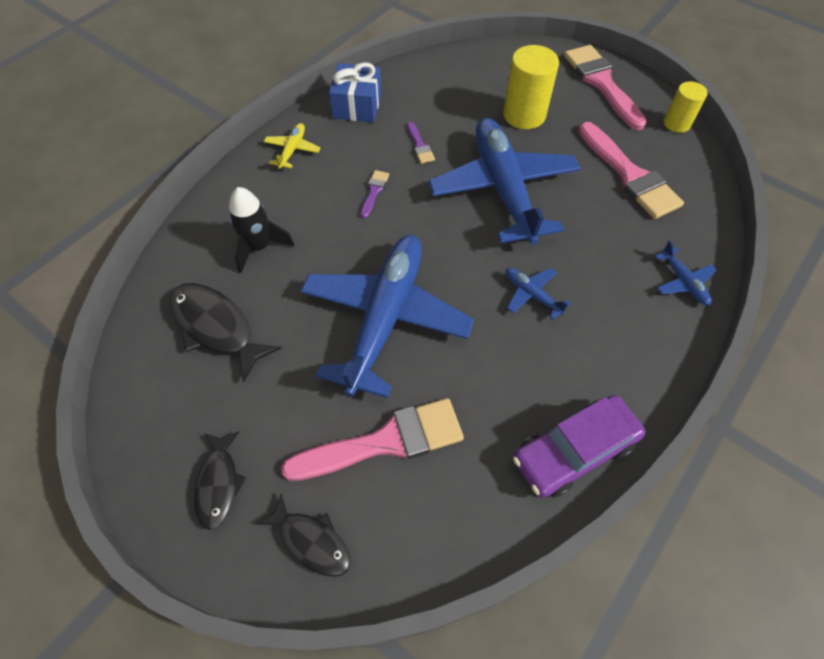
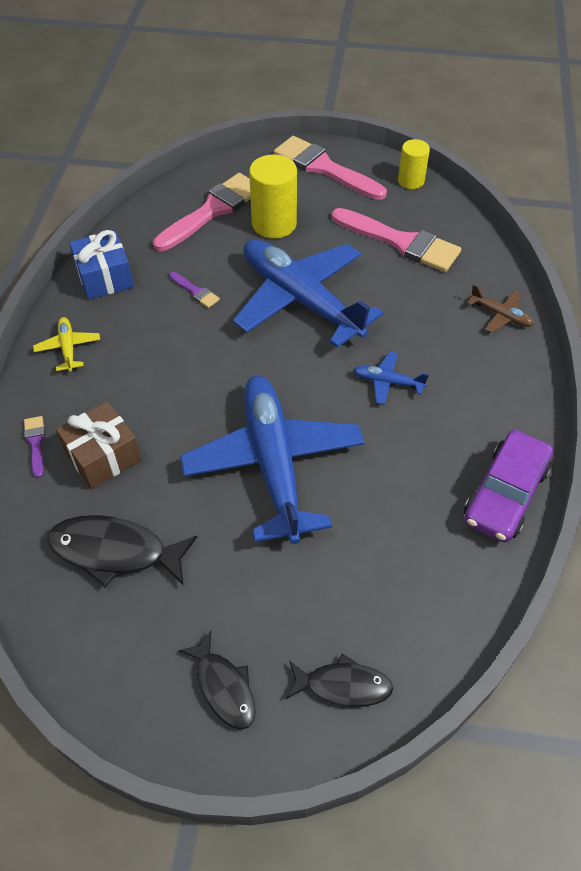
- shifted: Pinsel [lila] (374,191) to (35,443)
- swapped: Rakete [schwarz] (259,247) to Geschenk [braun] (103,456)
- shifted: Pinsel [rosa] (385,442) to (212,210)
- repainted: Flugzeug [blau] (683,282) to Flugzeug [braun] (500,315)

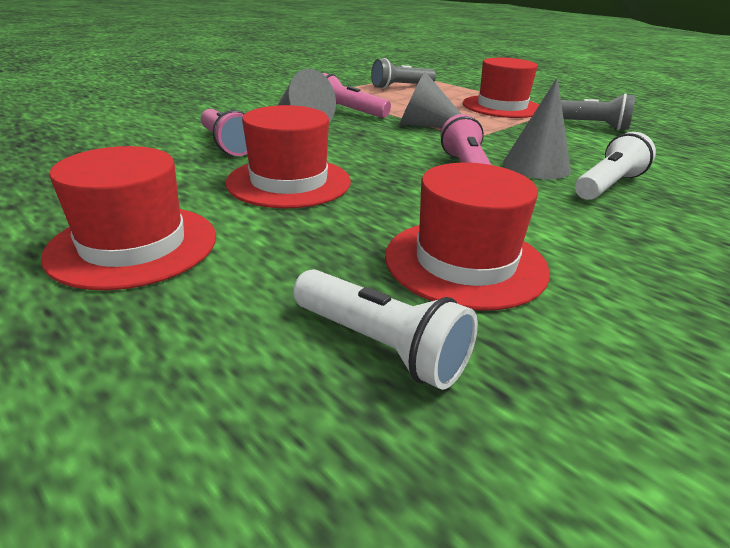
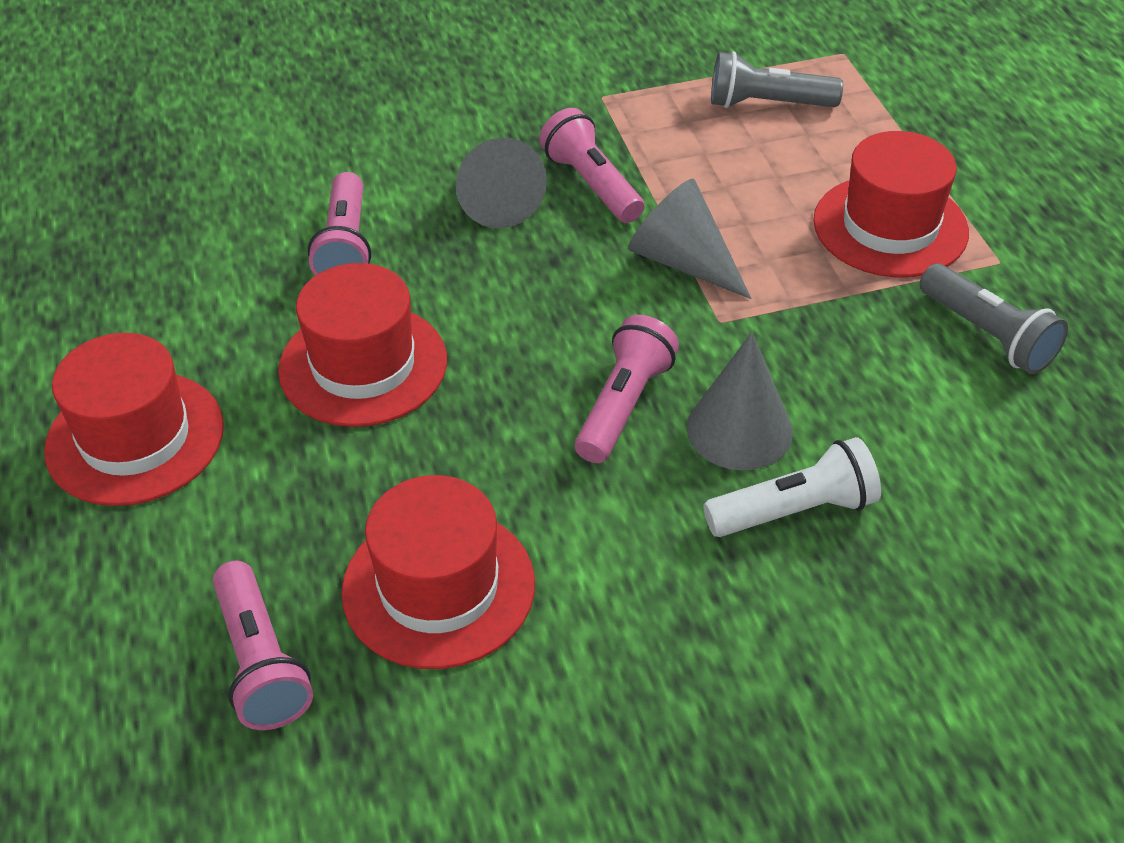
- repainted: Taschenlampe [weiß] (381,346) to Taschenlampe [rosa] (261,662)

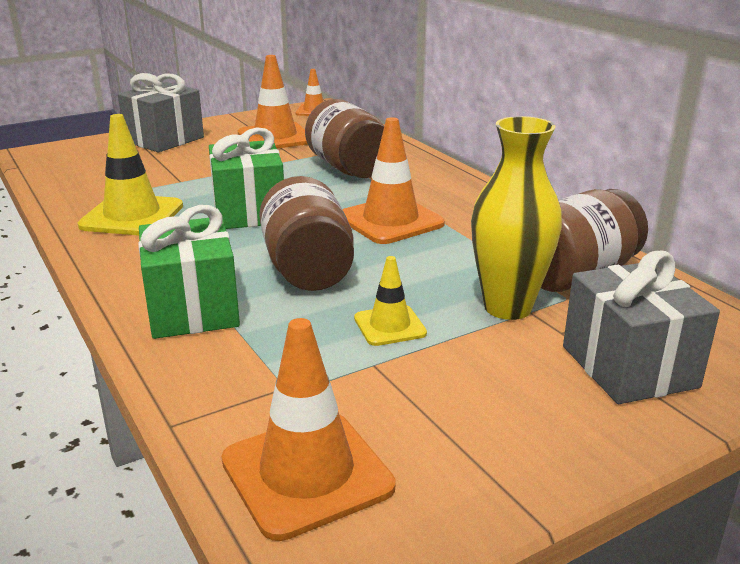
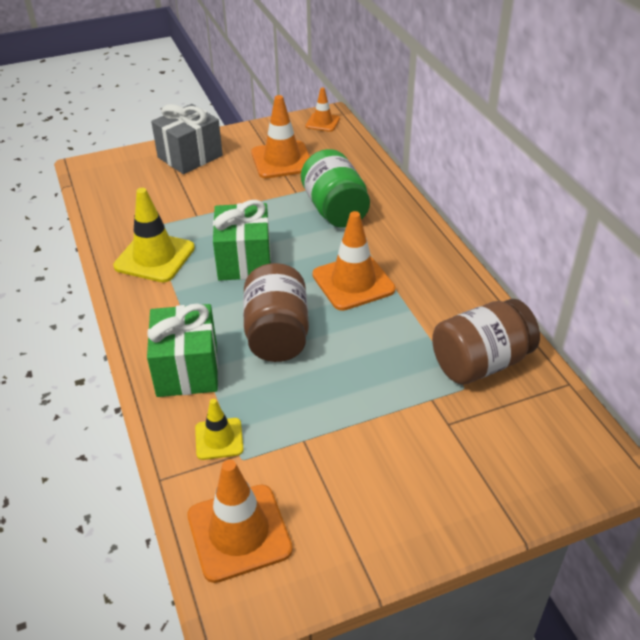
- shifted: Leitkegel [gelb] (389,326) to (219,439)
- repainted: Einmachglas [braun] (349,168) to Einmachglas [grün] (335,210)
- gone: Vase [gelb] (507,307)
- gone: Geschenk [grau] (629,366)

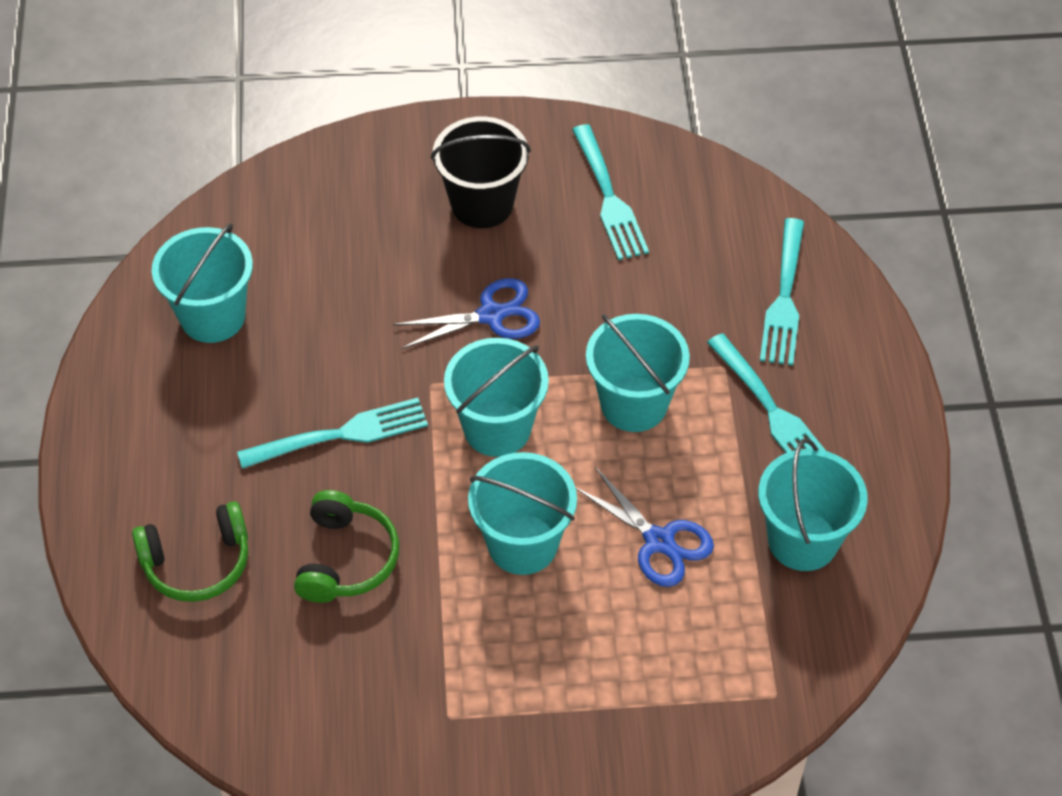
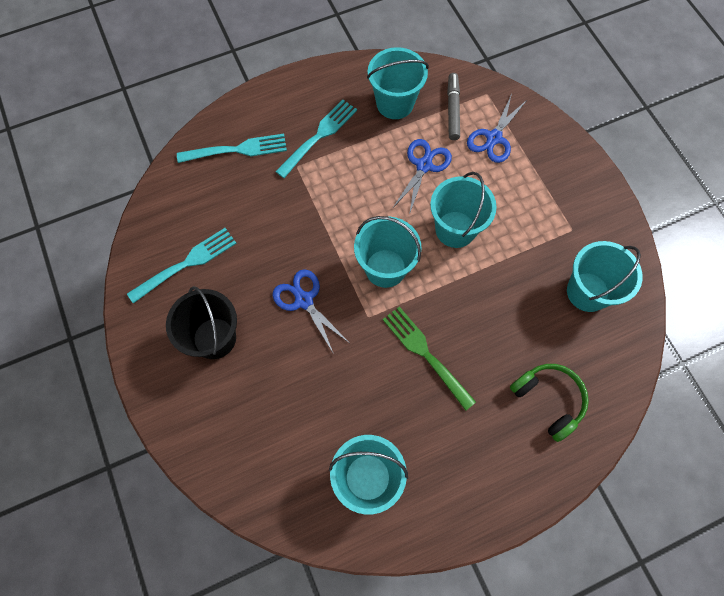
- repainted: Gabel [türkis] (340,435) to Gabel [grün] (426,354)
- new: Filzstift [grau] (453,110)
- new: Schere [blau] (494,138)
- shifted: Eimer [türkis] (634,404) to (587,292)
- gone: Kopfhörer [grün] (346,559)

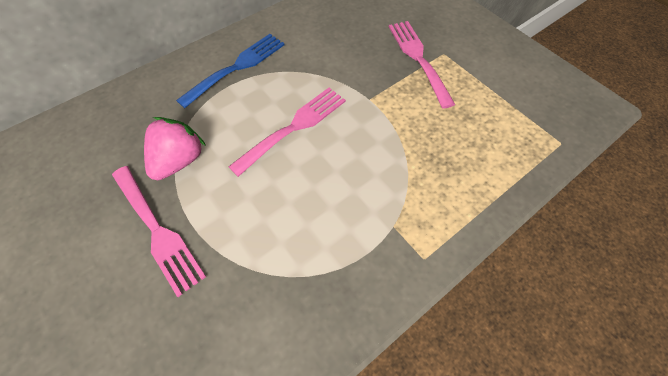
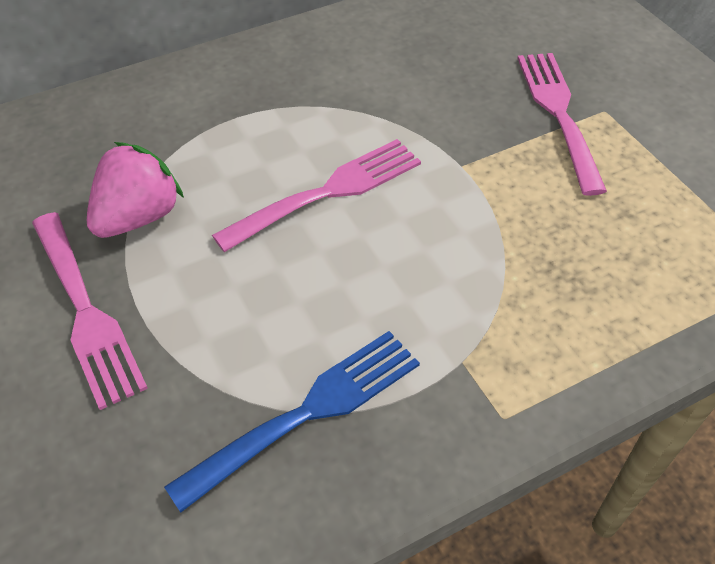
- shifted: Gabel [blau] (237,67) to (307,413)

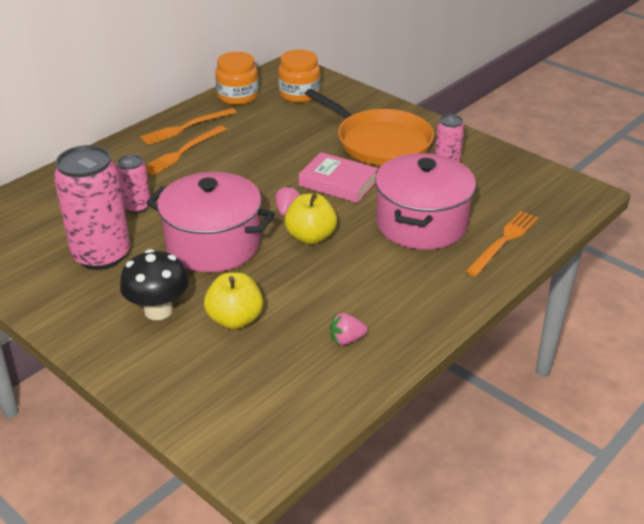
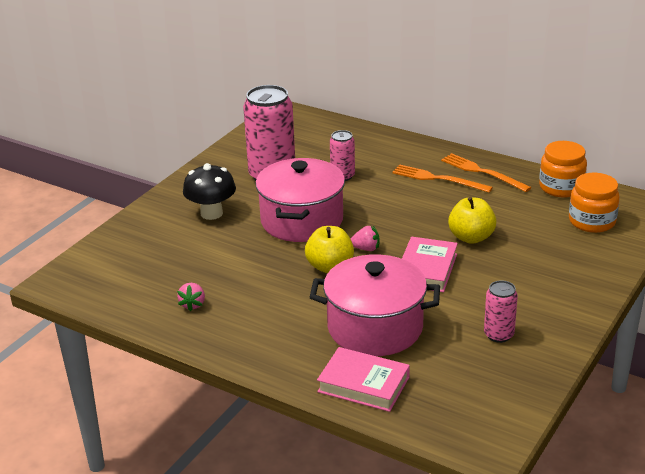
- rotated: Erdbeere [rosa] (346,339) = (193,304) 150 degrees counterclockwise
- swapped: Gabel [orange] (503,241) to Buch [rosa] (363,384)
- shifted: Apfel [gelb] (235,319) to (471,237)
- gone: Pfanne [orange] (380,142)

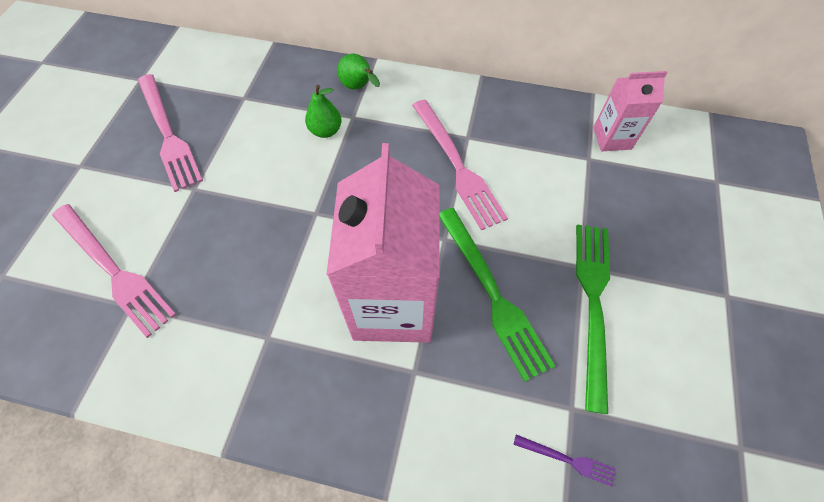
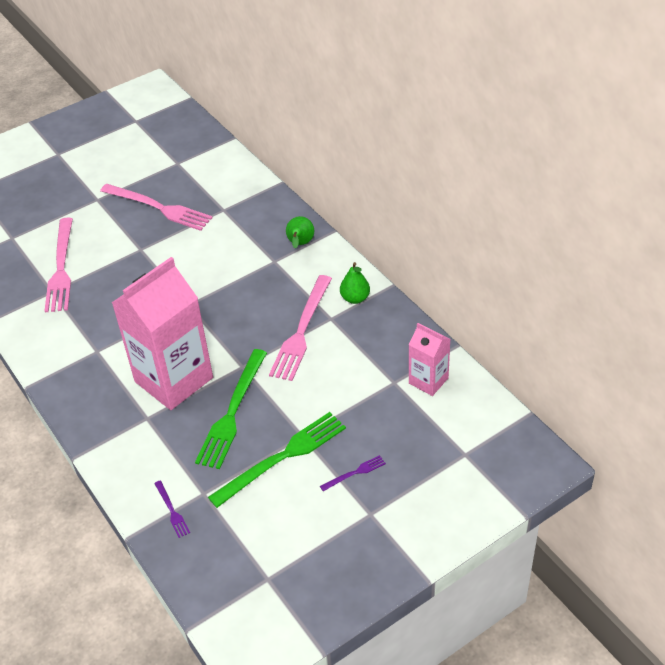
- rotated: Gabel [rosa] (168,134) = (159,208) 75 degrees counterclockwise
- new: Gabel [lila] (355,473)
- shifted: Birne [grün] (326,131) to (355,298)

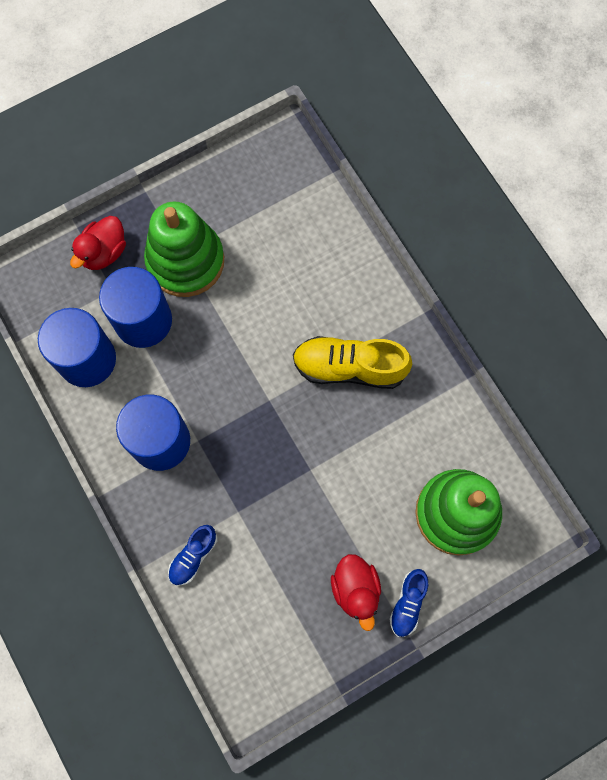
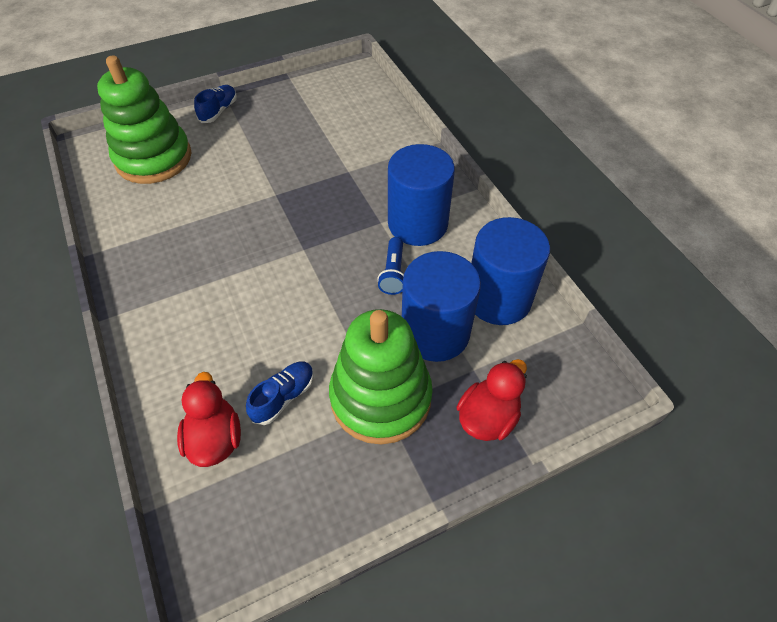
- shifted: Ente [rot] (356,589) to (215,438)
- shifted: Schuh [blau] (193,556) to (284,397)
- new: Taschenlampe [blau] (393,273)
- gone: Schuh [gelb] (349,367)

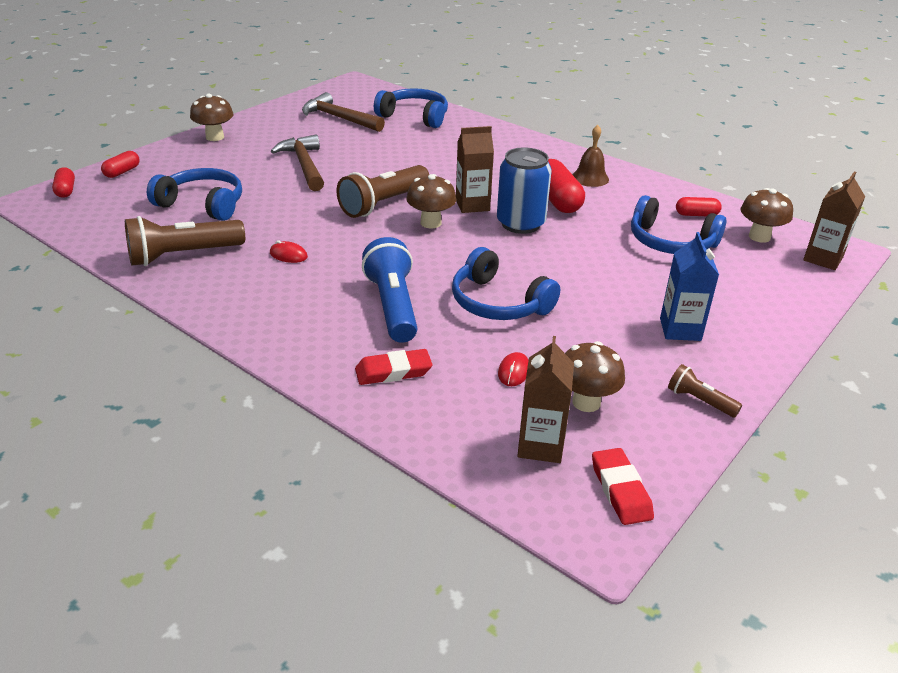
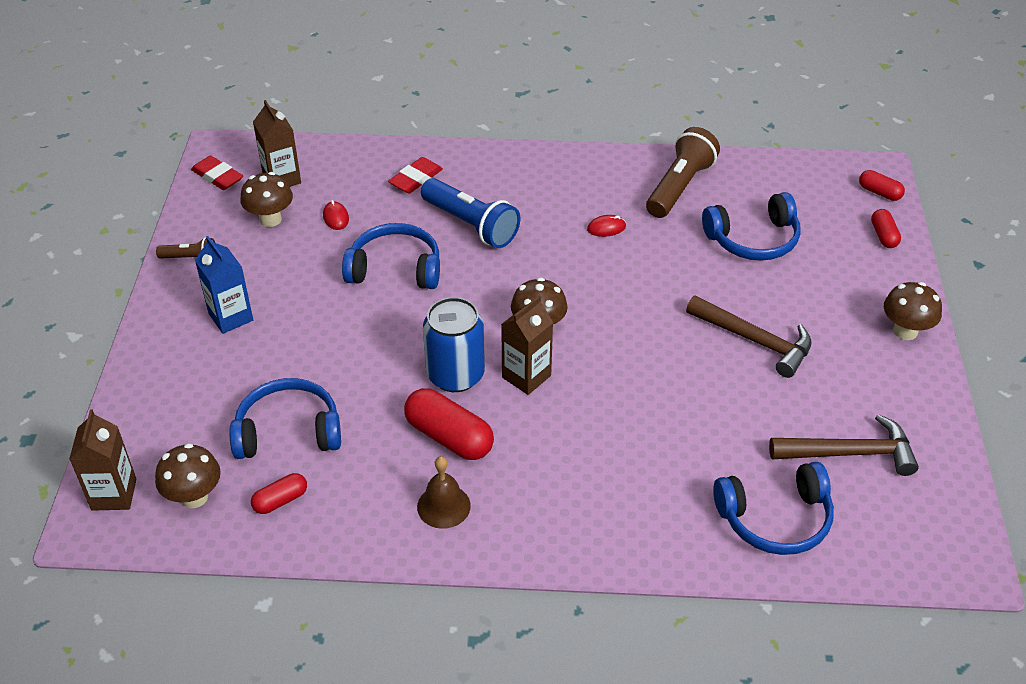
- gone: Taschenlampe [braun] (383,204)

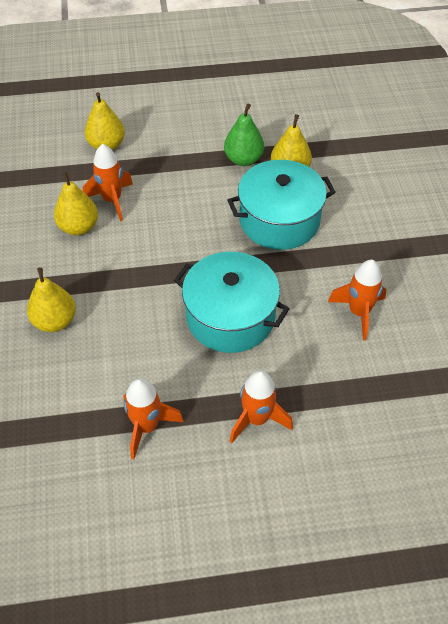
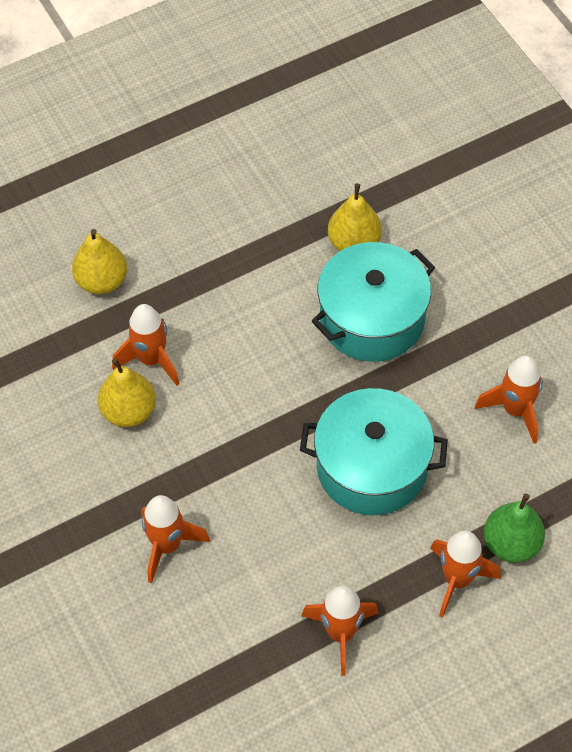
- swapped: Birne [gelb] (55,321) to Rakete [orange] (167,546)
- shifted: Birne [grün] (243,159) to (511,544)

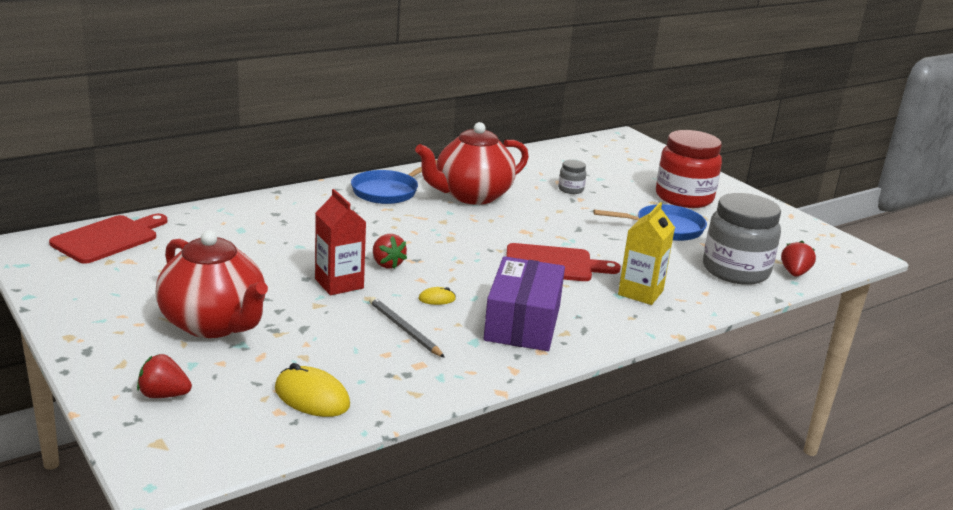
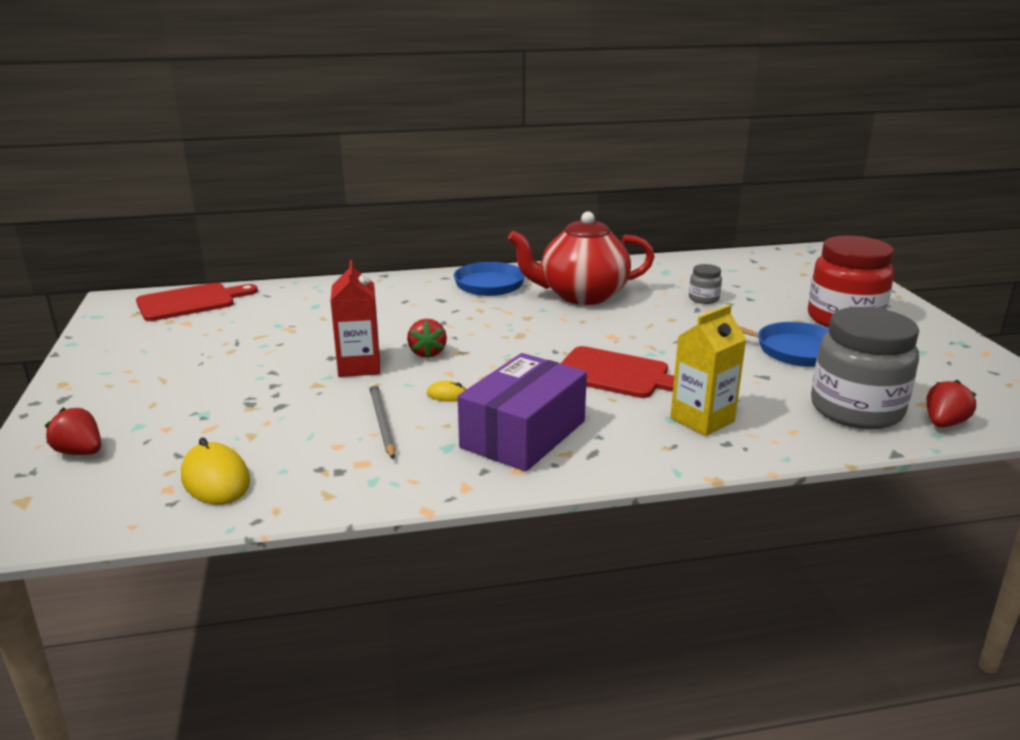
- gone: Teekanne [rot] (214,324)

